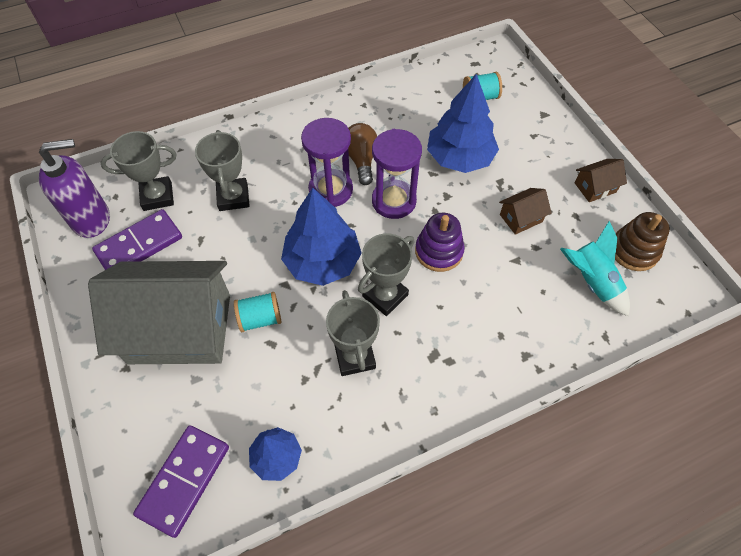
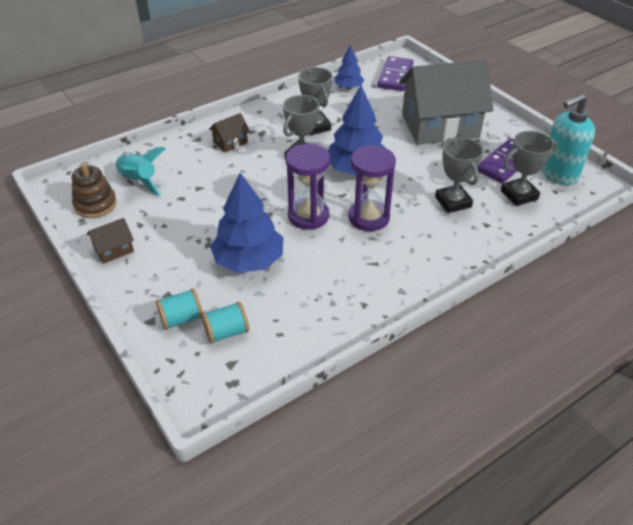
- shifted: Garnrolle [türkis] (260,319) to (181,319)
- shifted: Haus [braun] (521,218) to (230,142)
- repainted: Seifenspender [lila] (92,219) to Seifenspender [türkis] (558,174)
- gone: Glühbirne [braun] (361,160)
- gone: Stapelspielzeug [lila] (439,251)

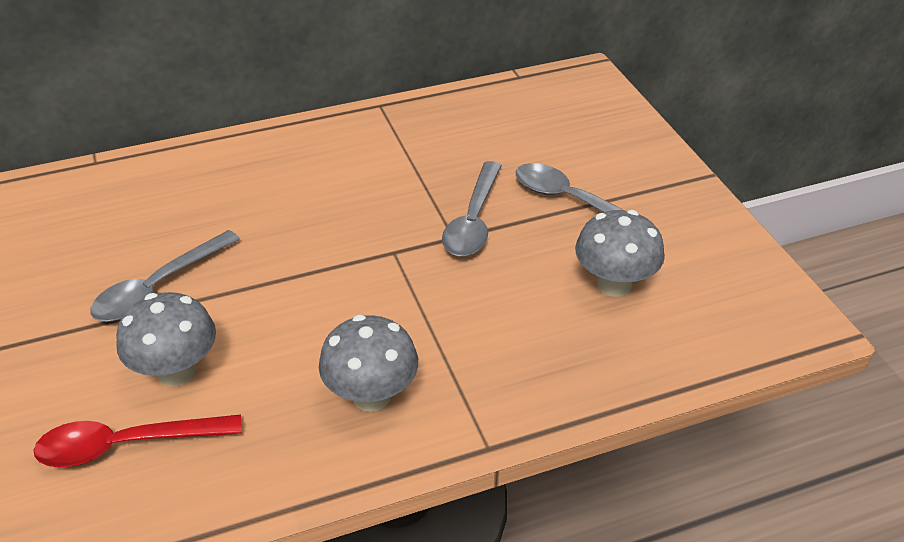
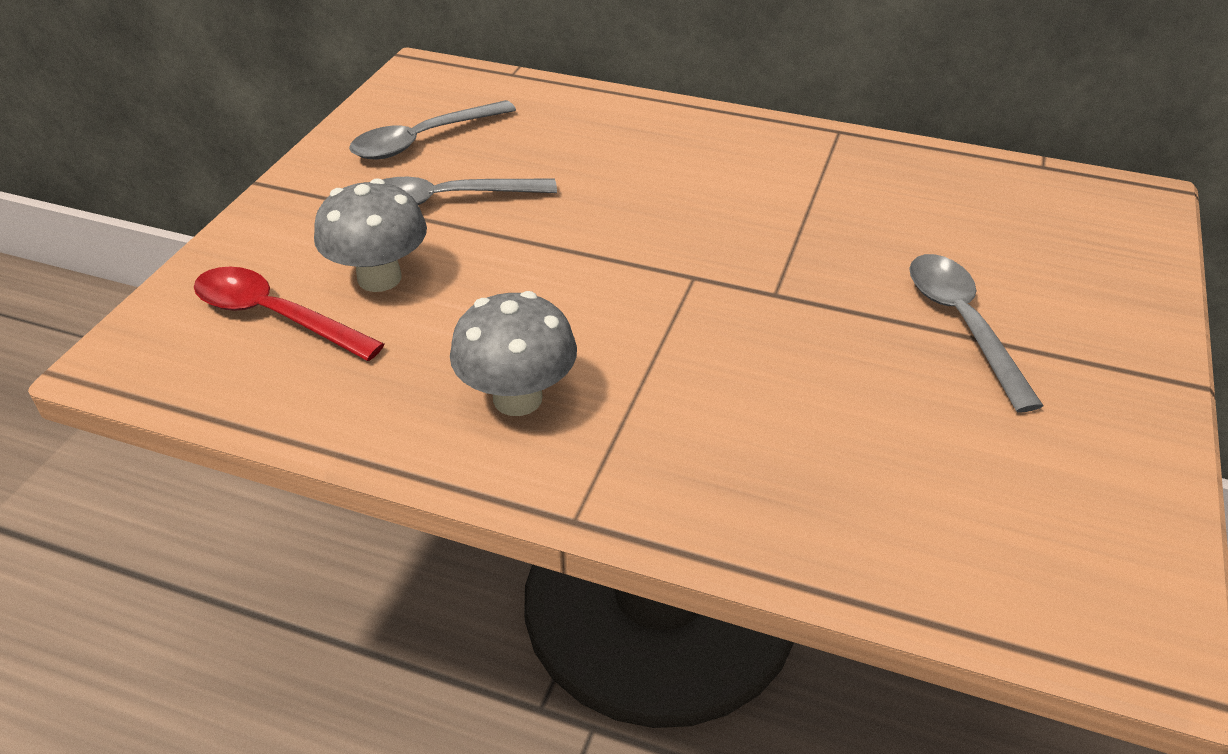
- shifted: Löffel [grau] (473,221) to (423,140)
- gone: Pilz [grau] (614,284)

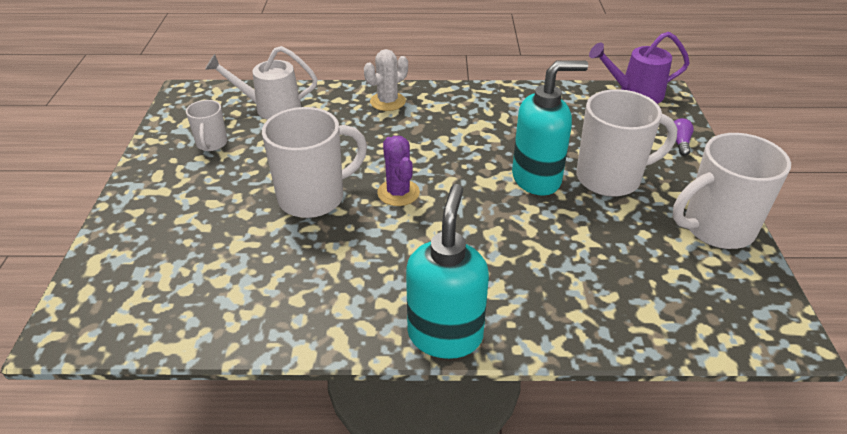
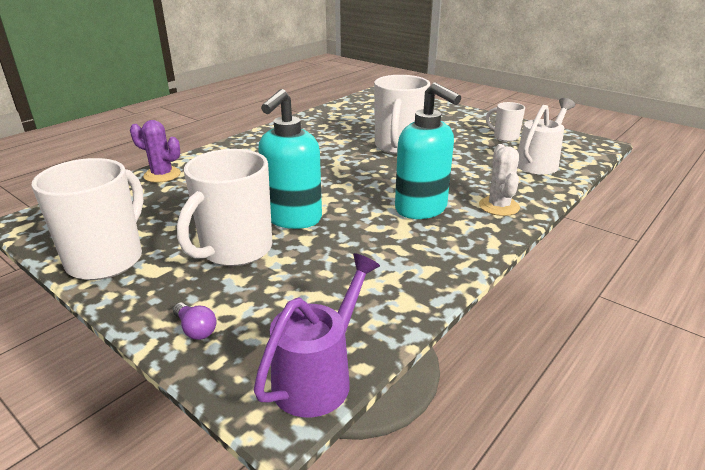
- shifted: Kaktus [lila] (398,193) to (162,175)
- shifted: Seifenspender [türkis] (445,335) to (421,209)

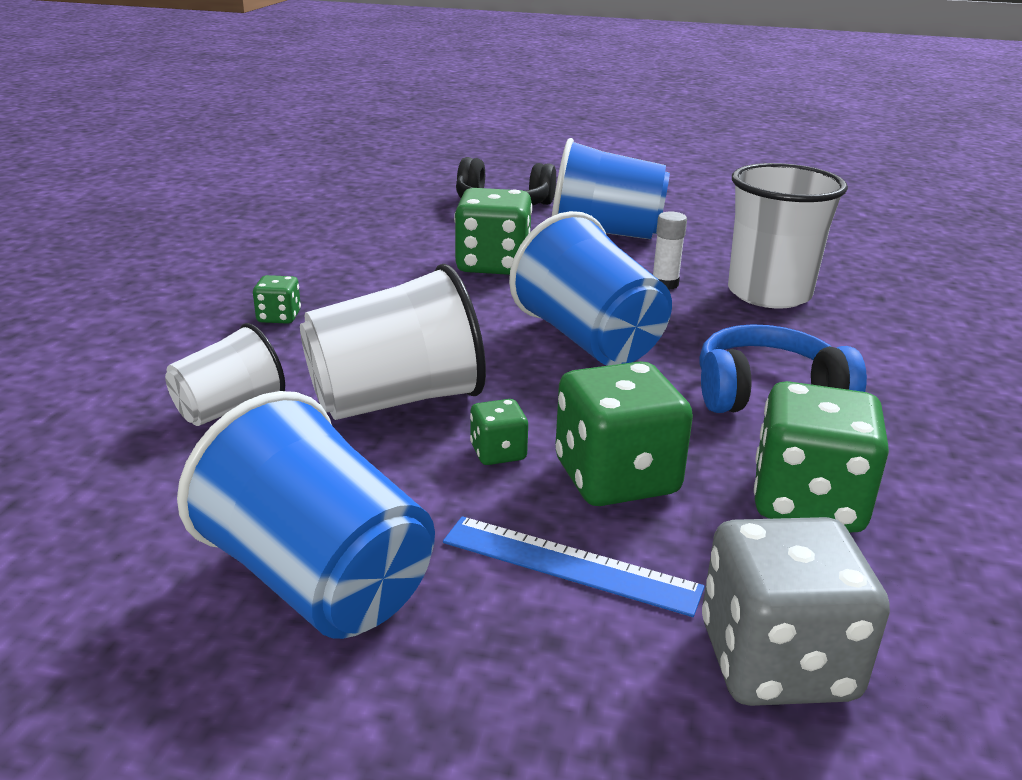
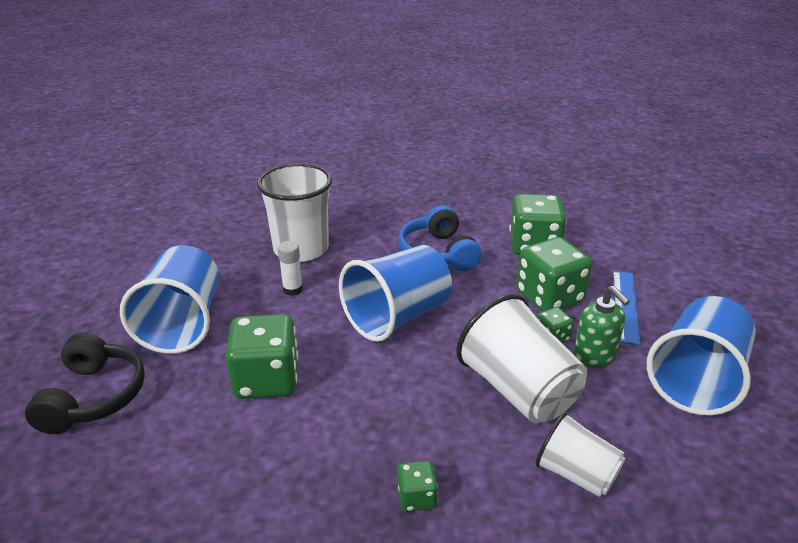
- new: Seifenspender [grün] (594,356)
- gone: Spielwürfel [grau] (776,661)

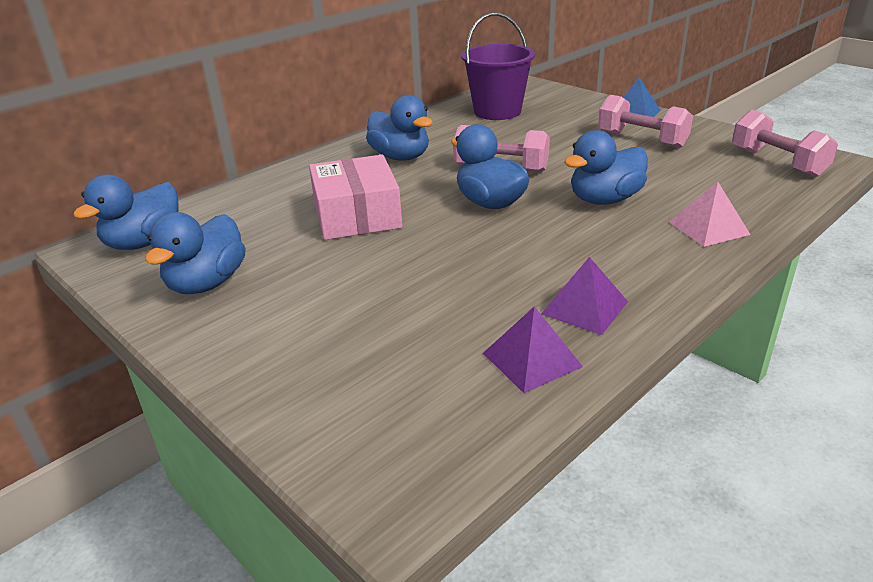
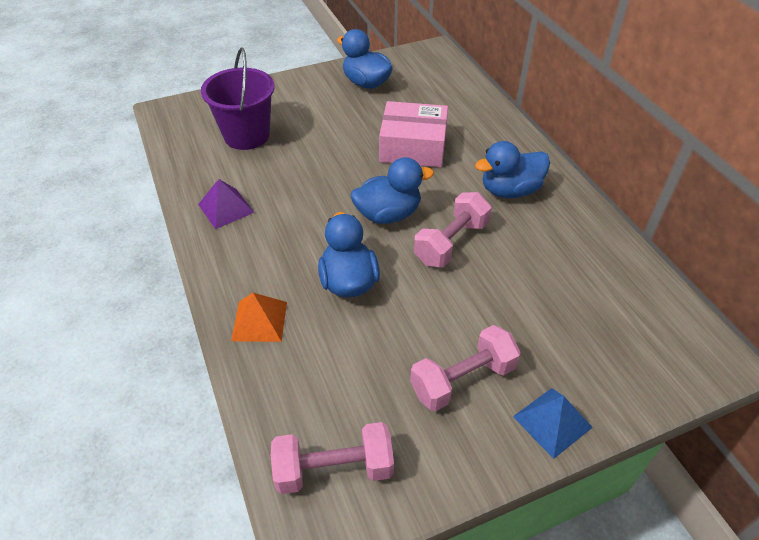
- shifted: Eimer [lila] (497,111) to (247,135)
- repainted: Pyramide [rosa] (708,228) to Pyramide [orange] (259,321)
- gone: Ente [blau] (144,242)
- gone: Pyramide [lila] (532,359)

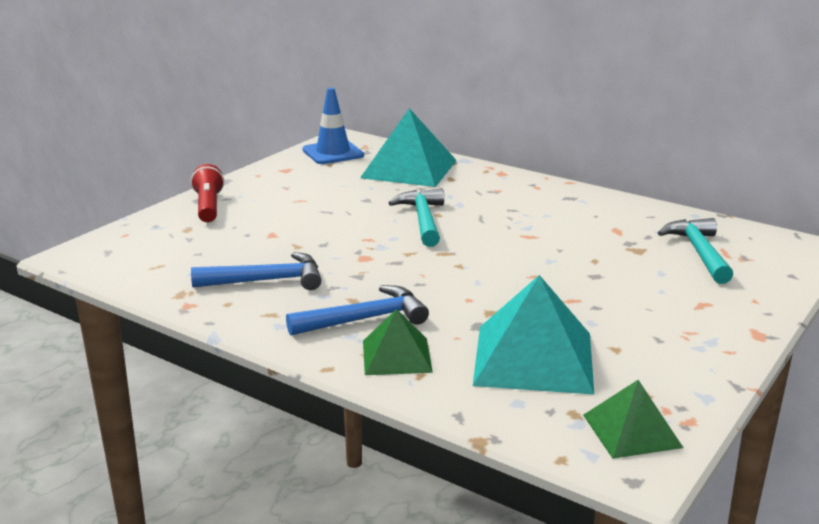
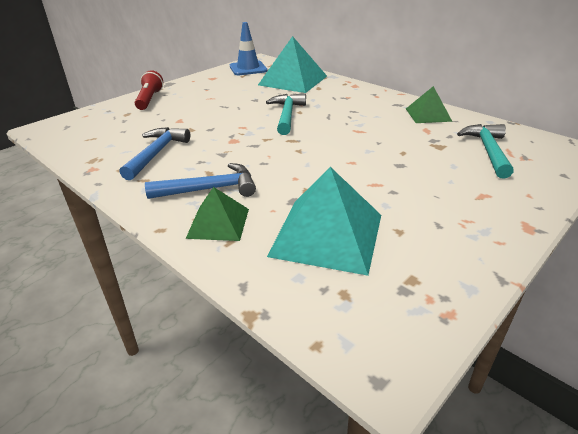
- rotated: Hammer [blau] (266,280) = (156,153) 75 degrees counterclockwise
- shifted: Pyramide [grün] (632,430) to (428,114)

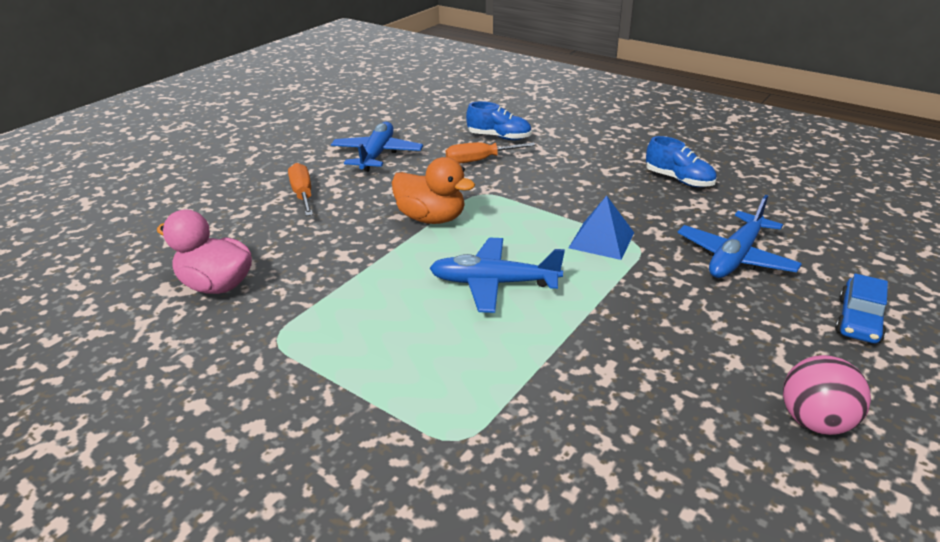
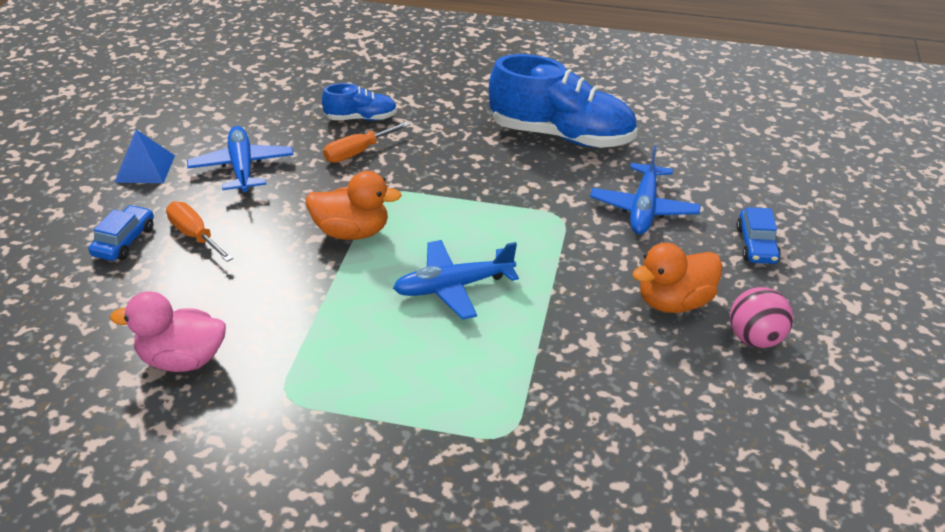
- new: Auto [blau] (124,241)
- shifted: Pyramide [blau] (601,240) to (145,168)
- scaled: Schuh [blau] (678,180) = (561,136) x2.02
- new: Ente [orange] (674,302)

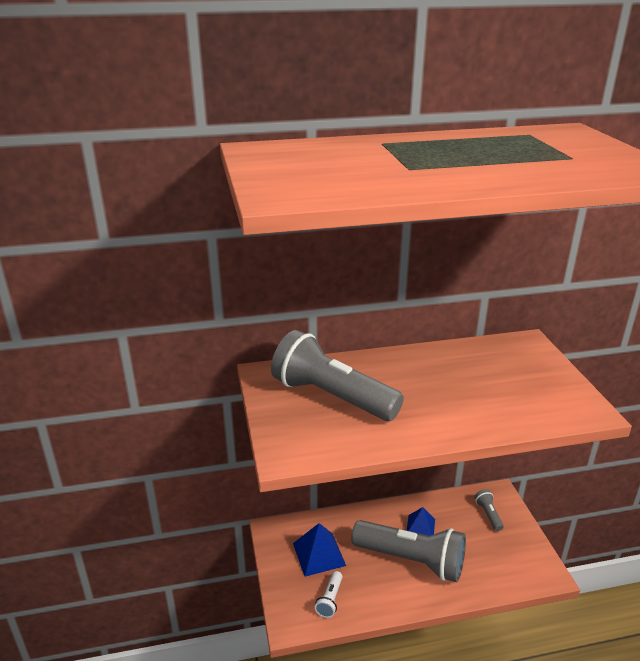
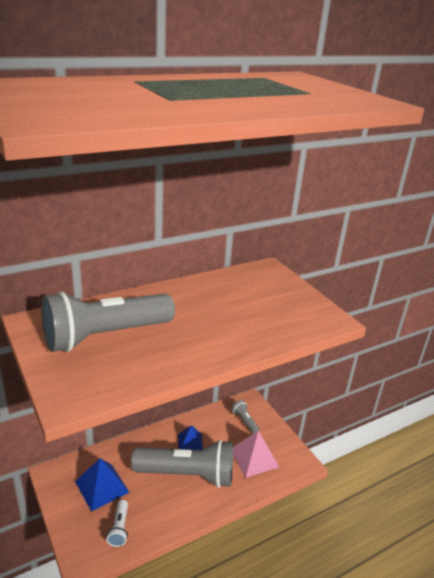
- rotated: Taschenlampe [grau] (332,397) = (105,336) 45 degrees counterclockwise
- new: Pyramide [rosa] (254,458)

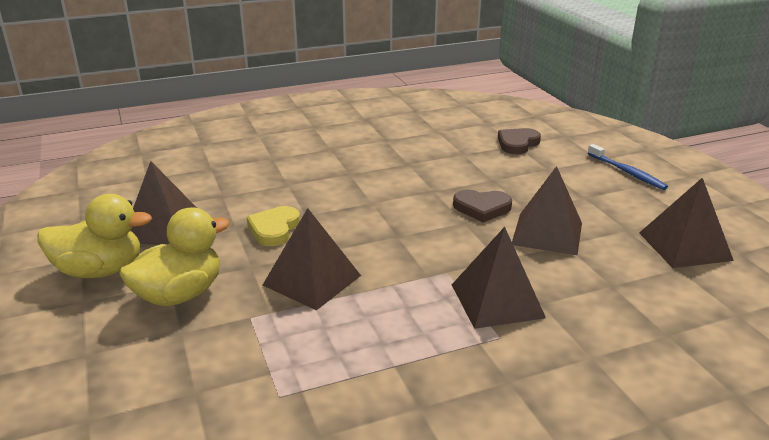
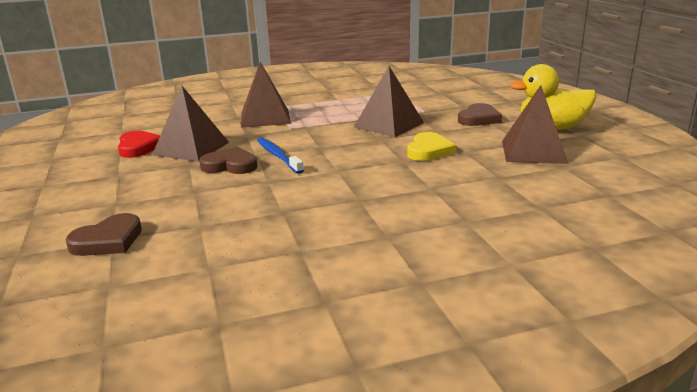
- new: Herz [rot] (138,147)
- shifted: Zahnbürste [blau] (626,172) to (278,156)
- swapped: Ente [gelb] (180,295) to Herz [braun] (479,119)
- gone: Pyramide [braun] (685,246)

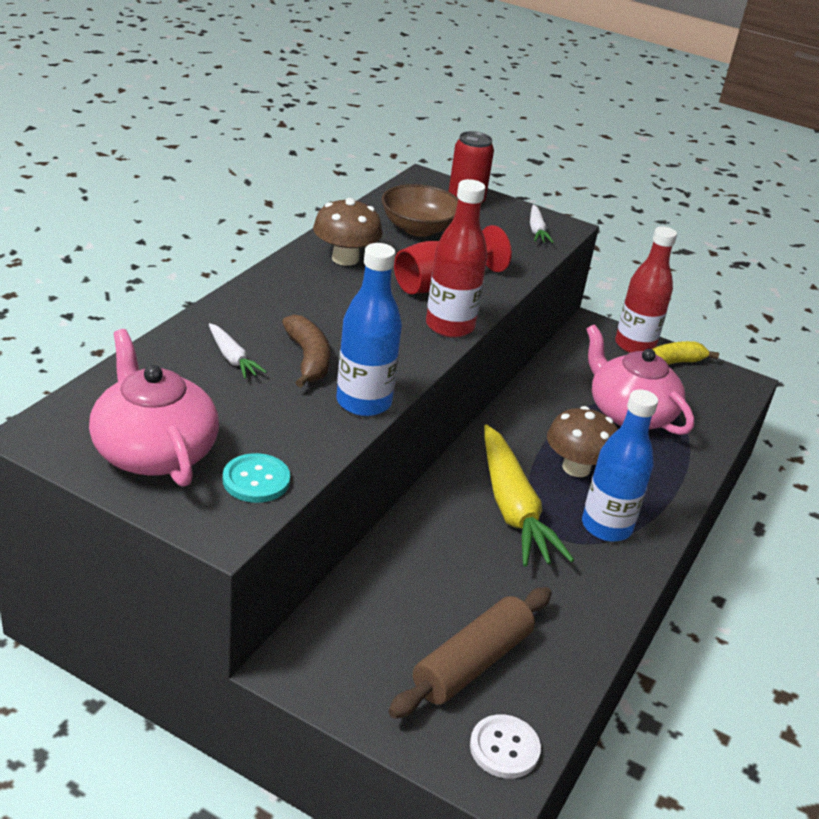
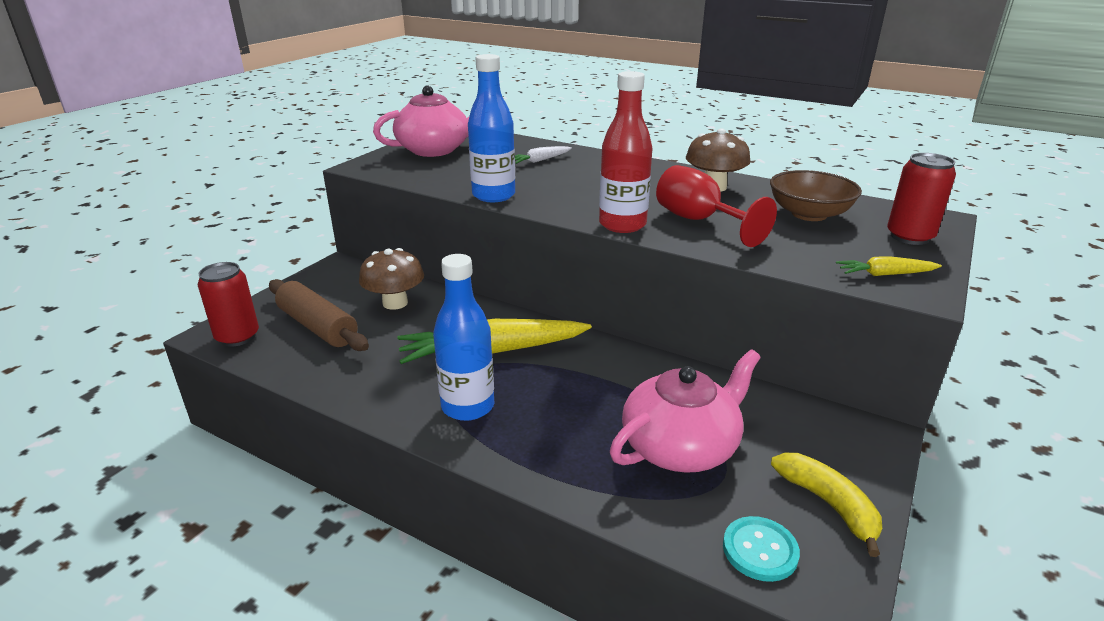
- swapped: Knopf [weiß] (504,748) to Dose [rot] (237,337)
- shifted: Pilz [braun] (576,468) to (395,303)
- shifted: Knopf [türkis] (256,480) to (760,550)
- repainted: Karotte [weiß] (536,230) to Karotte [gelb] (885,274)
- gone: Banane [braun] (308,359)
- gone: Flasche [rot] (634,345)

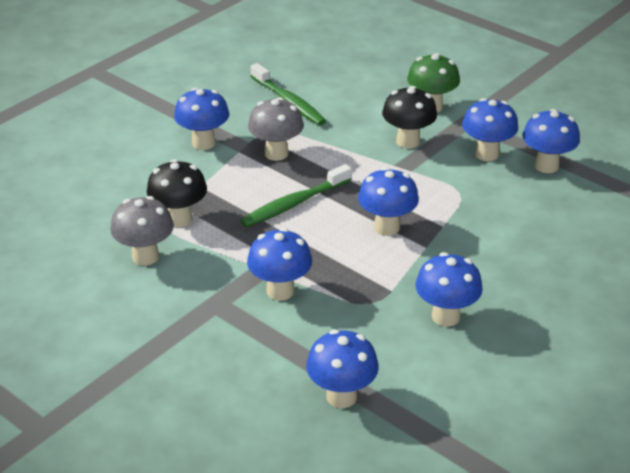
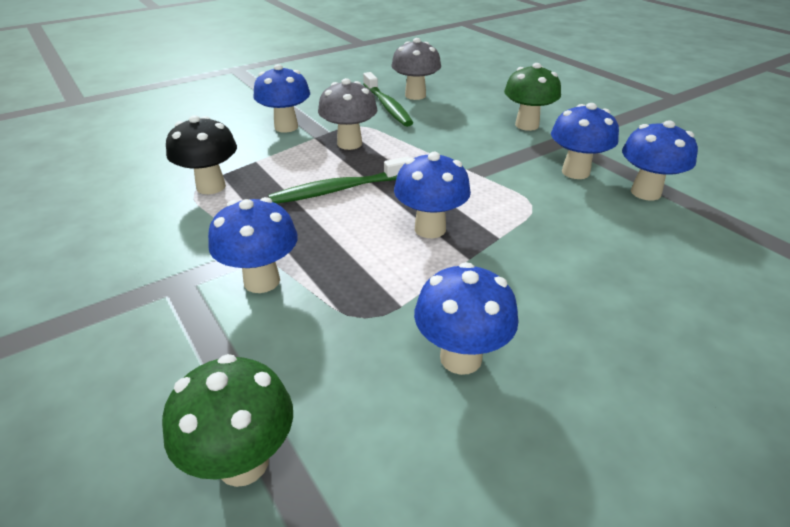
- repainted: Pilz [blau] (341,396) to Pilz [grün] (243,462)
- shifted: Pilz [grau] (145,257) to (415,95)
- gone: Pilz [schwarz] (408,141)

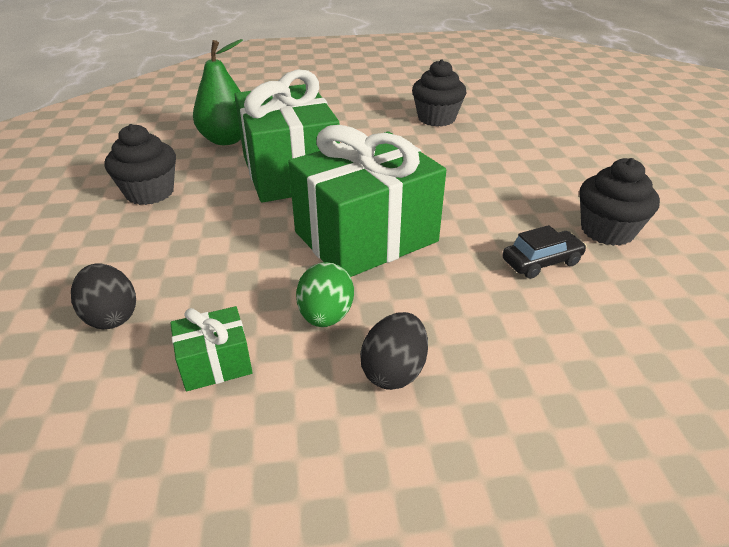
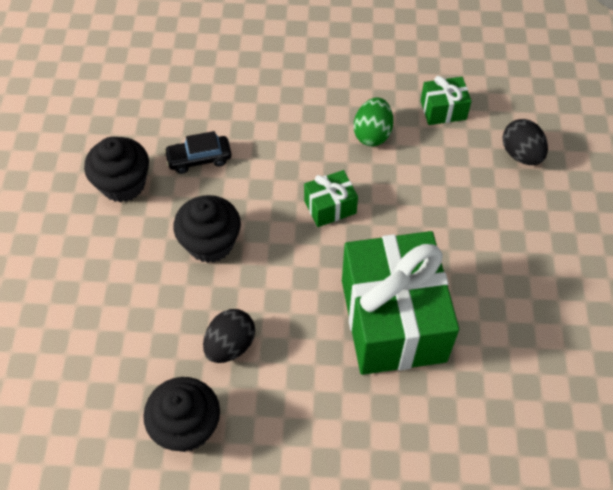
- shifted: Muffin [schwarz] (150,192) to (210,243)
- shifted: Ei [schwarz] (394,371) to (230,345)
- scaled: Geschenk [grün] (366,237) = (330,207) x0.43
- gone: Birne [grün] (226,140)

